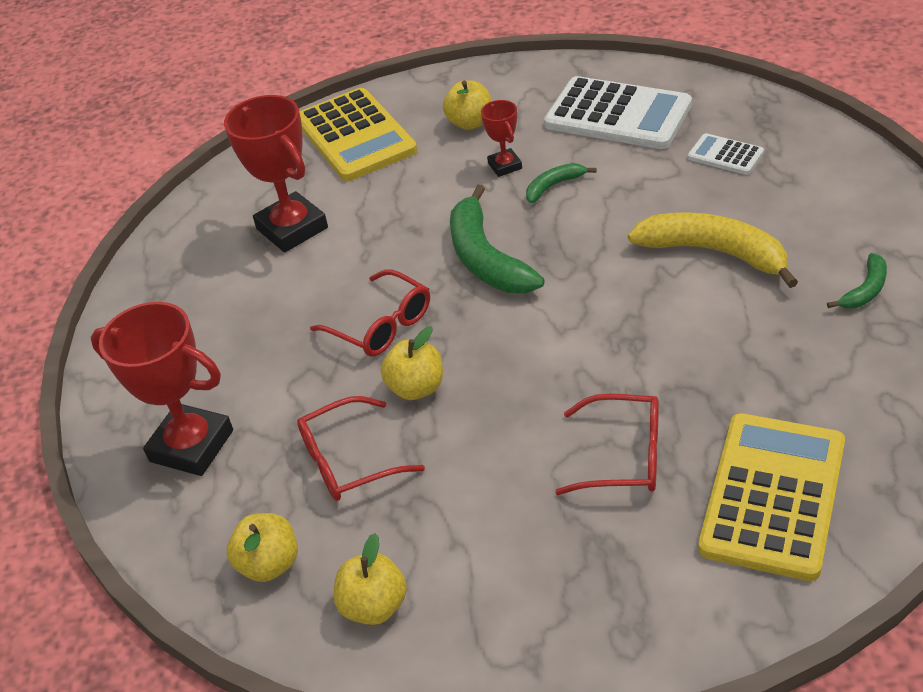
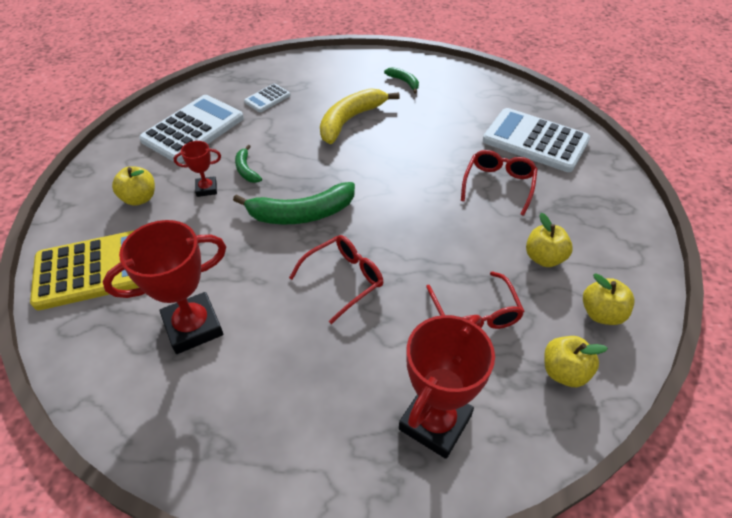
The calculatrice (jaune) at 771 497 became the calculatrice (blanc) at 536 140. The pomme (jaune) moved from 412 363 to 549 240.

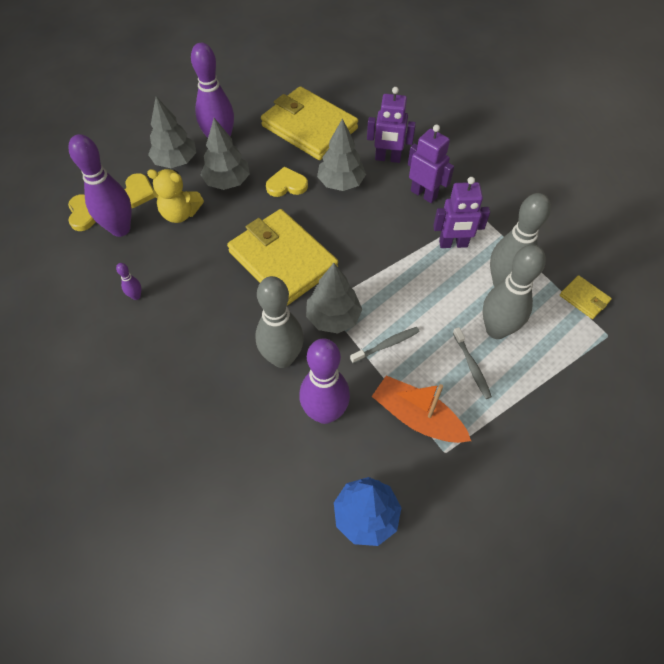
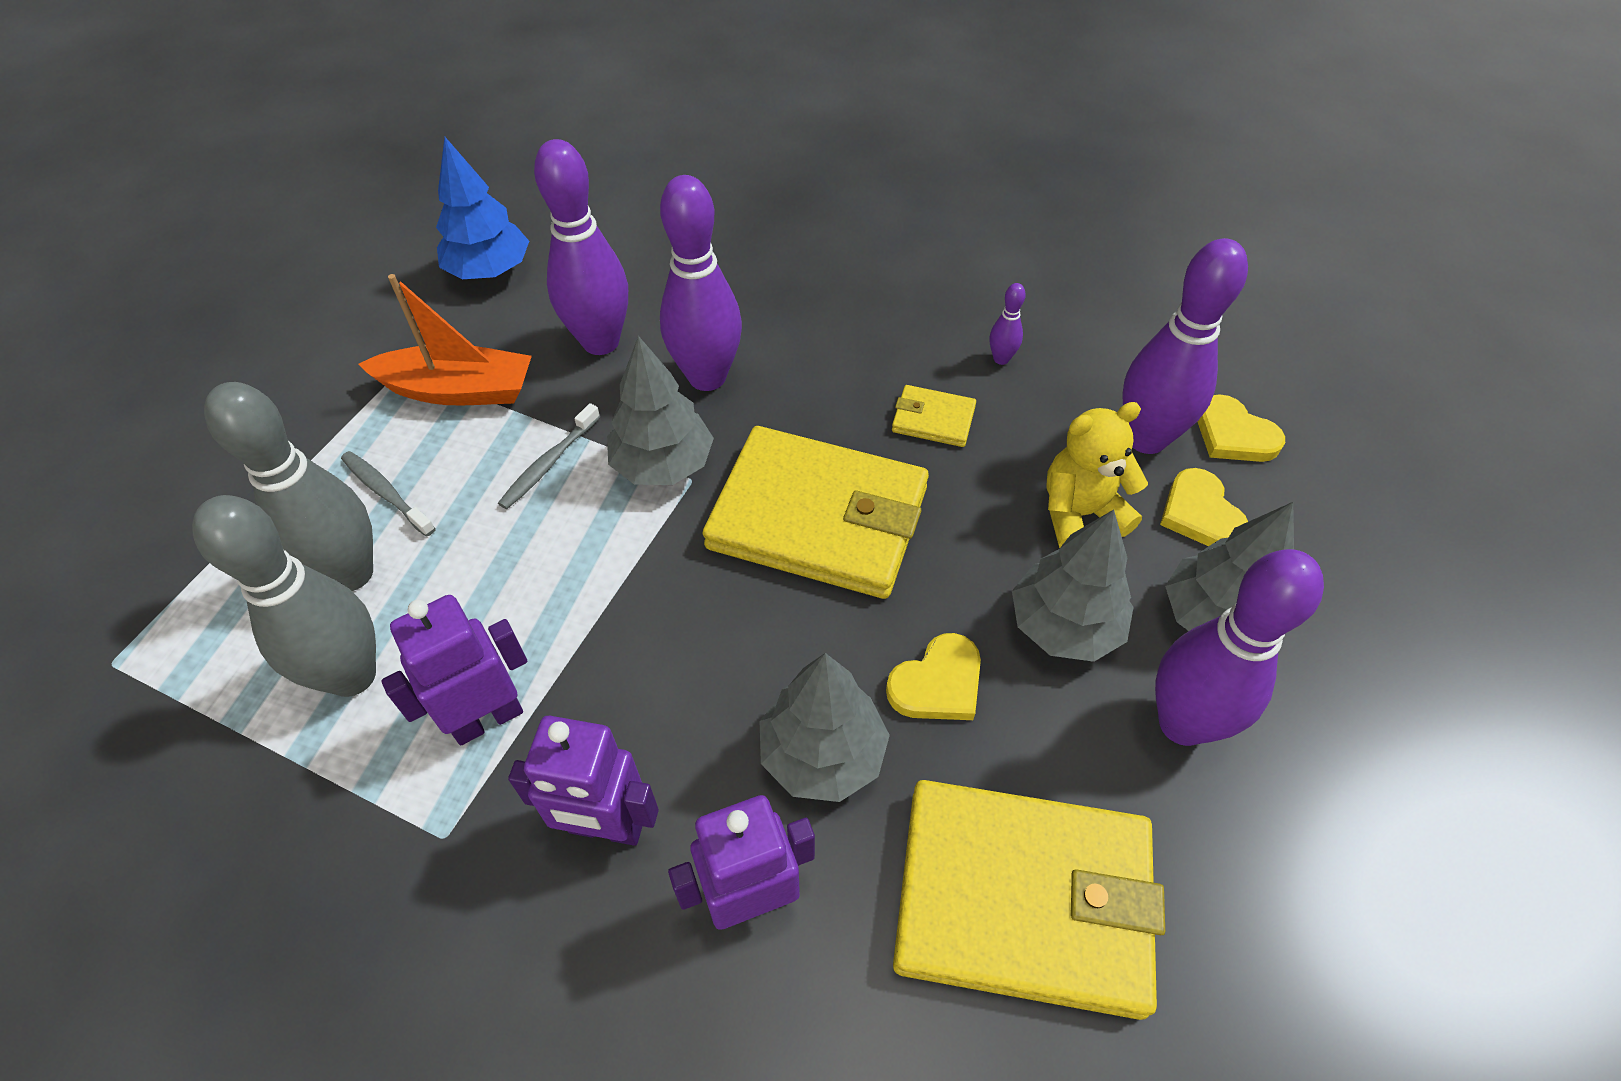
The quille (gris) at 279 322 became the quille (violet) at 701 283. The portefeuille (jaune) moved from 586 297 to 934 416.

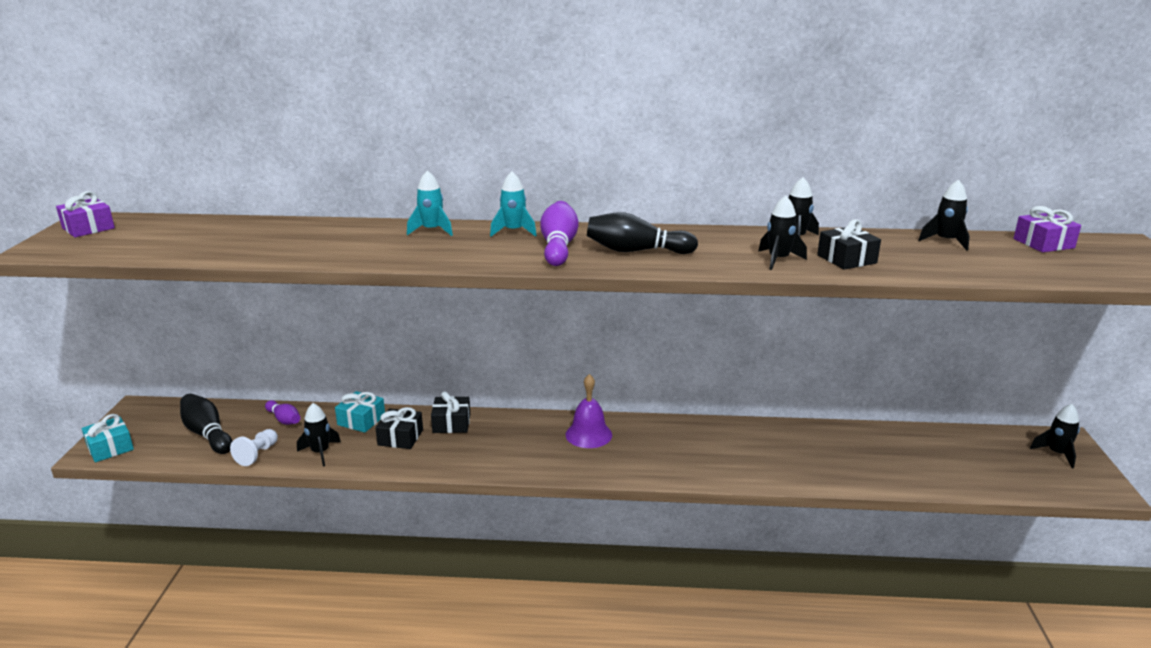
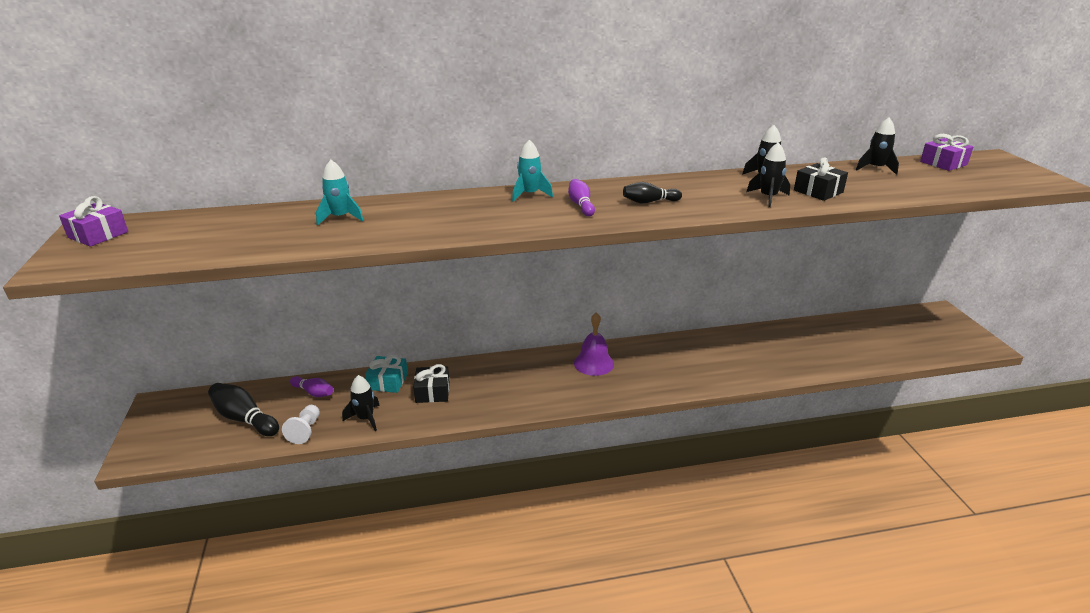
The fusée (turquoise) moved from 430 203 to 340 192. The quille (violet) at 559 233 changed to 0.62 times the size. The quille (noir) at 642 233 changed to 0.62 times the size. The cadeau (turquoise) at 108 438 disappeared. The cadeau (noir) at 450 412 disappeared. The fusée (noir) at 1055 436 disappeared.

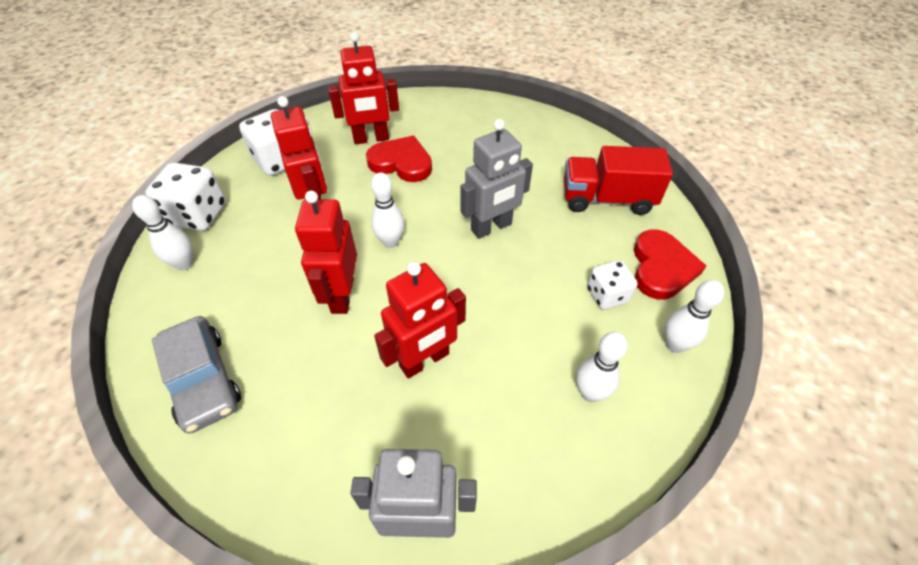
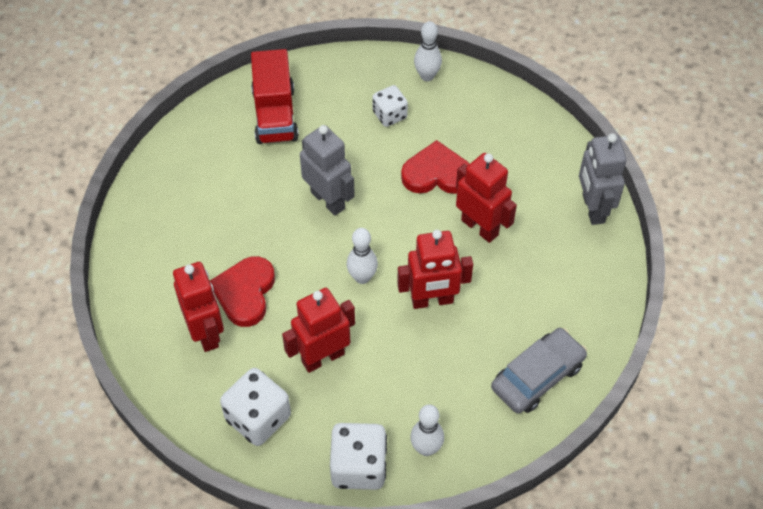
The cœur (rouge) moved from 670 265 to 435 167. The quille (blanc) at 602 367 disappeared.

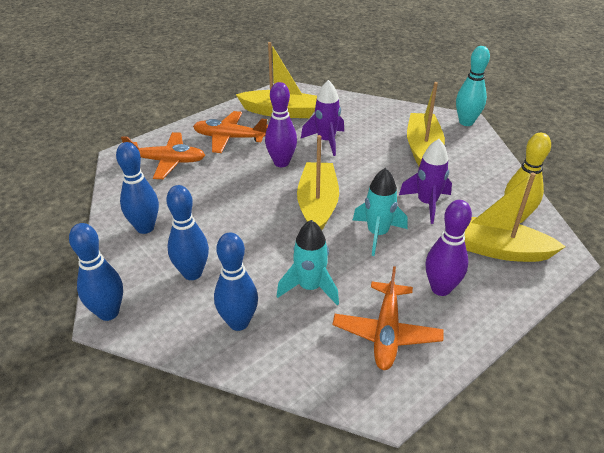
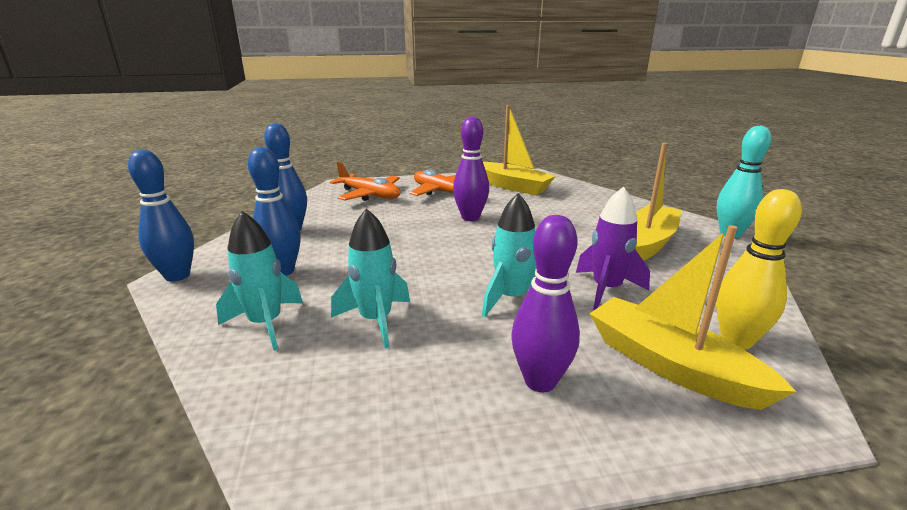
The quille (bleu) at 236 282 was replaced by the fusée (turquoise) at 259 281. The bateau (jaune) at 318 182 disappeared. The fusée (violet) at 322 118 disappeared. The avion (orange) at 388 318 disappeared.

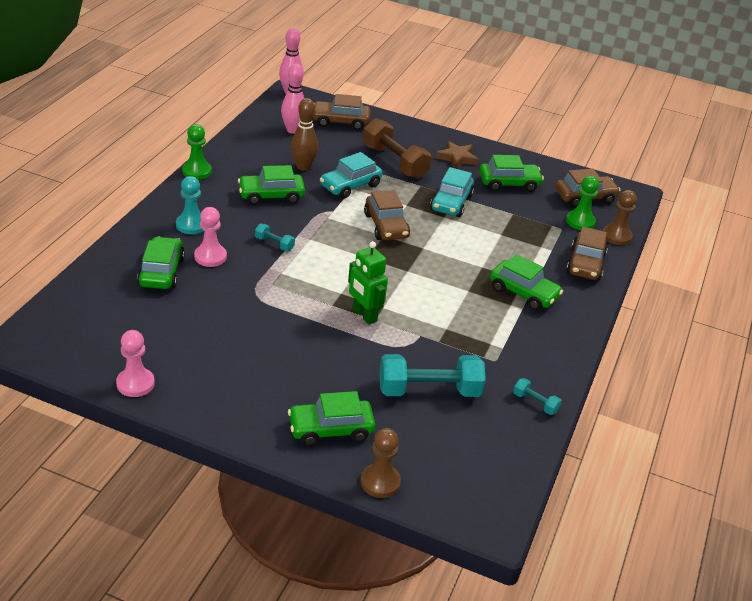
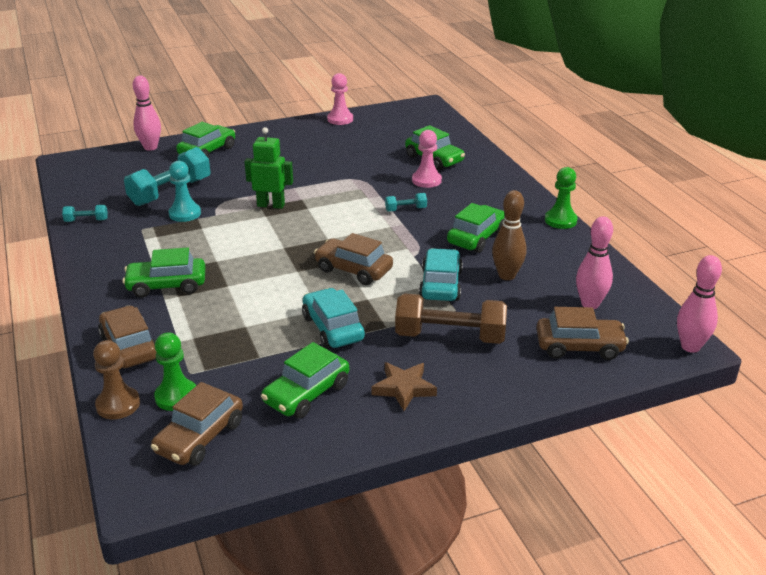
The pion (marron) at 381 463 was replaced by the quille (rose) at 147 113. The pion (turquoise) moved from 190 205 to 184 191. The voiture (marron) at 341 112 turned 45 degrees clockwise.

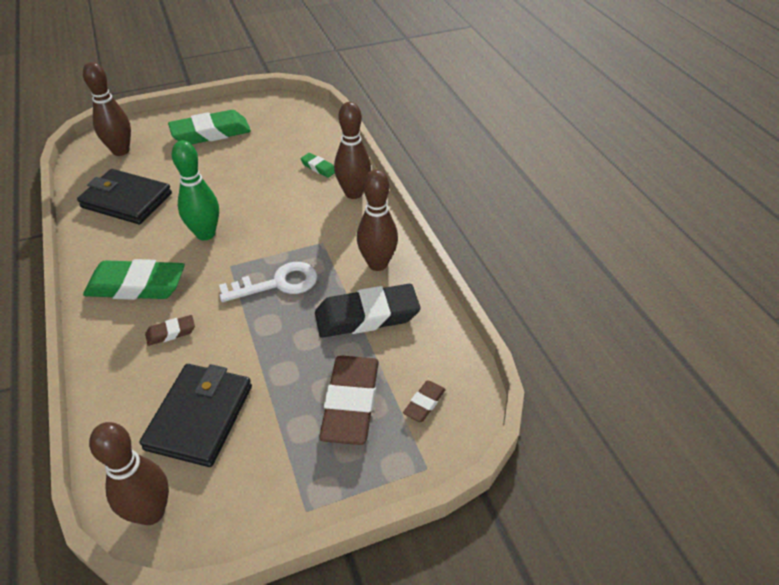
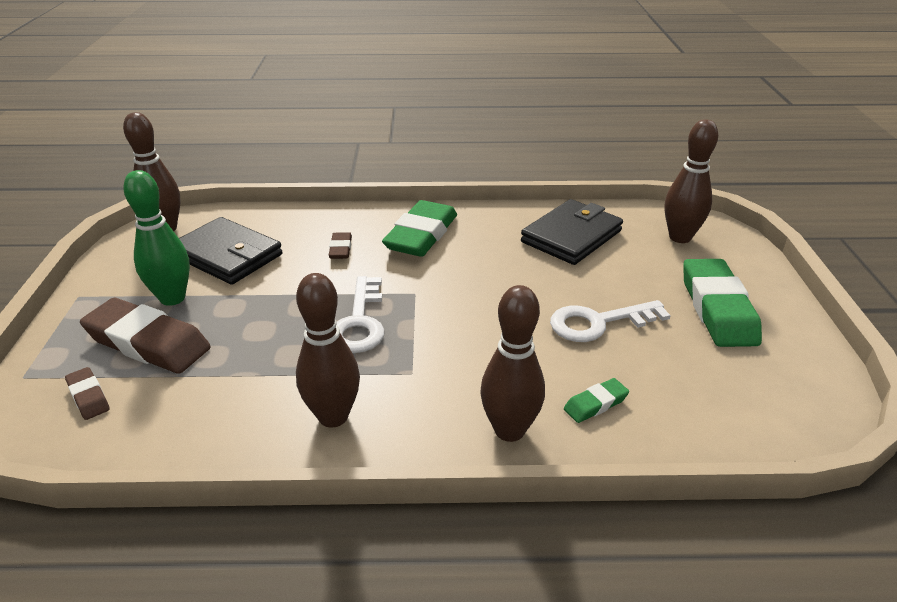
The quille (vert) moved from 195 190 to 156 238. The clé (blanc) at 610 321 appeared. The gomme (noir) at 367 311 disappeared.

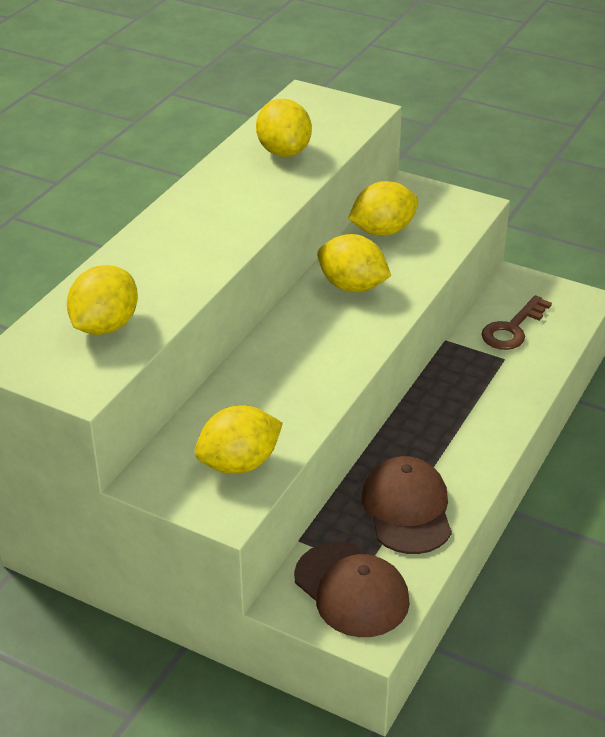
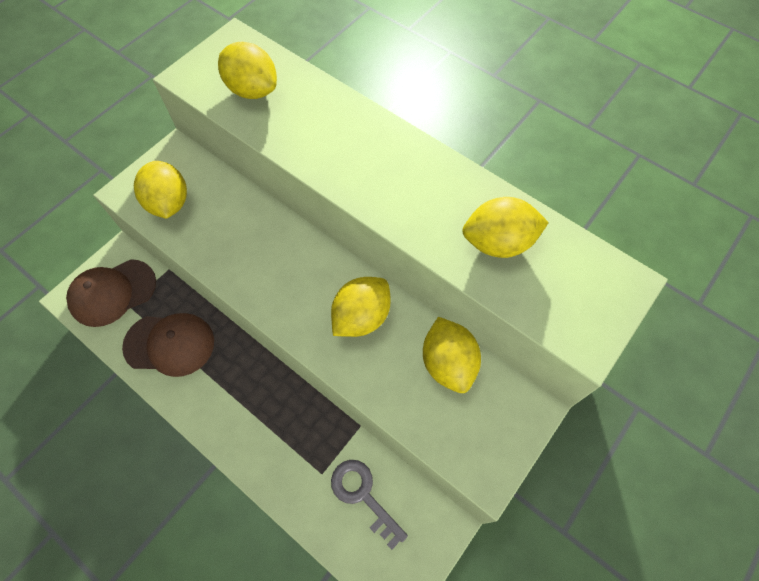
The clé (marron) at 517 322 became the clé (gris) at 369 505.

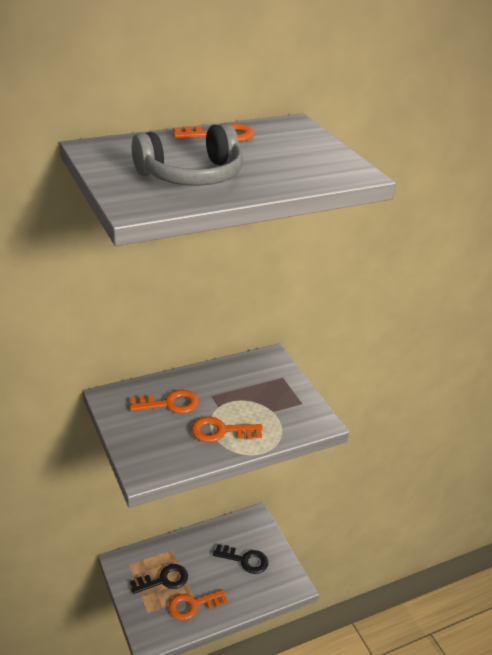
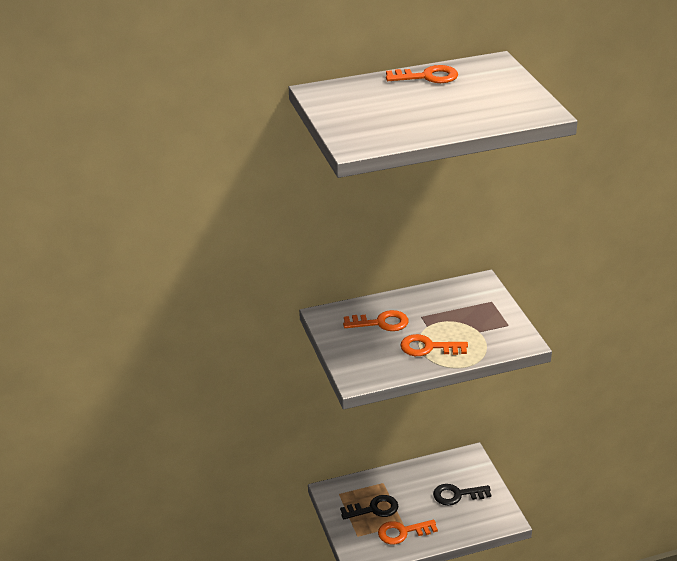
The clé (noir) at 240 559 turned 150 degrees clockwise. The casque audio (gris) at 187 154 disappeared.

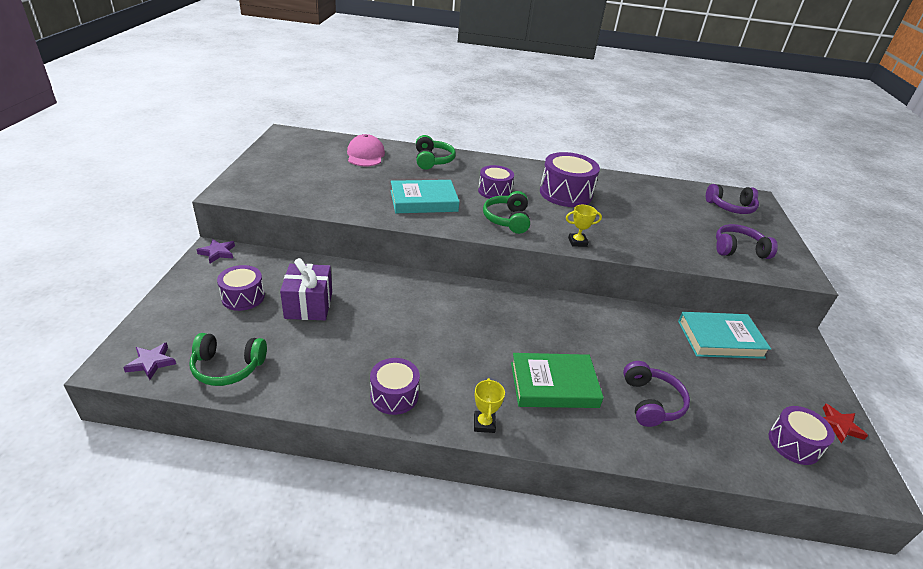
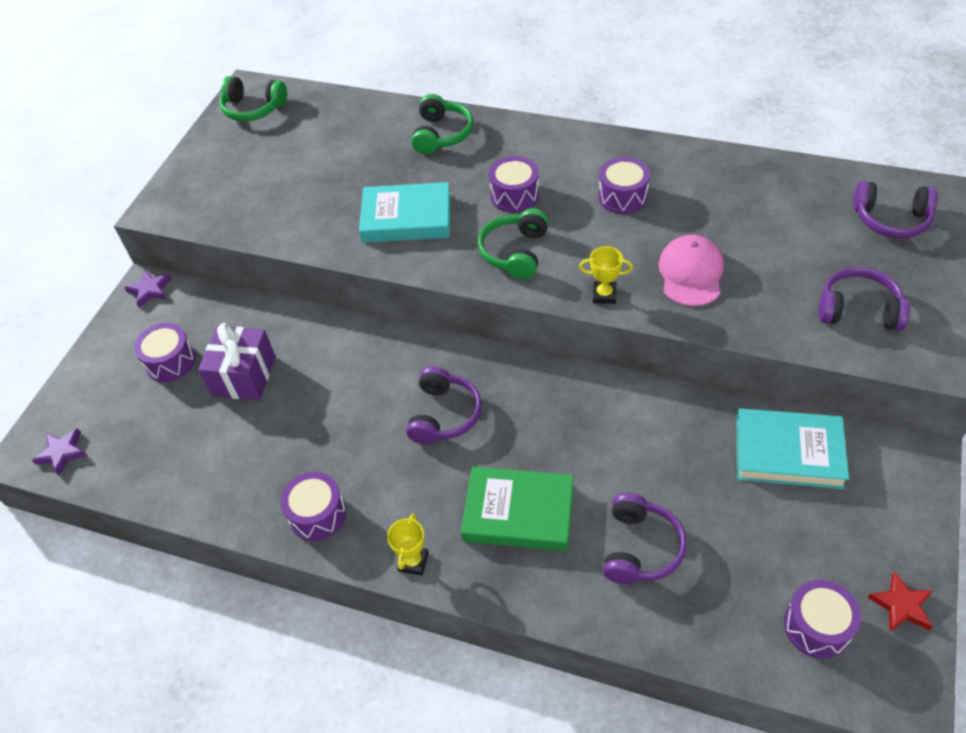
The casque audio (vert) moved from 228 359 to 253 98. The casque audio (violet) at 444 405 appeared. The tambour (violet) at 570 179 changed to 0.62 times the size. The casquette (rose) moved from 366 150 to 691 270.

